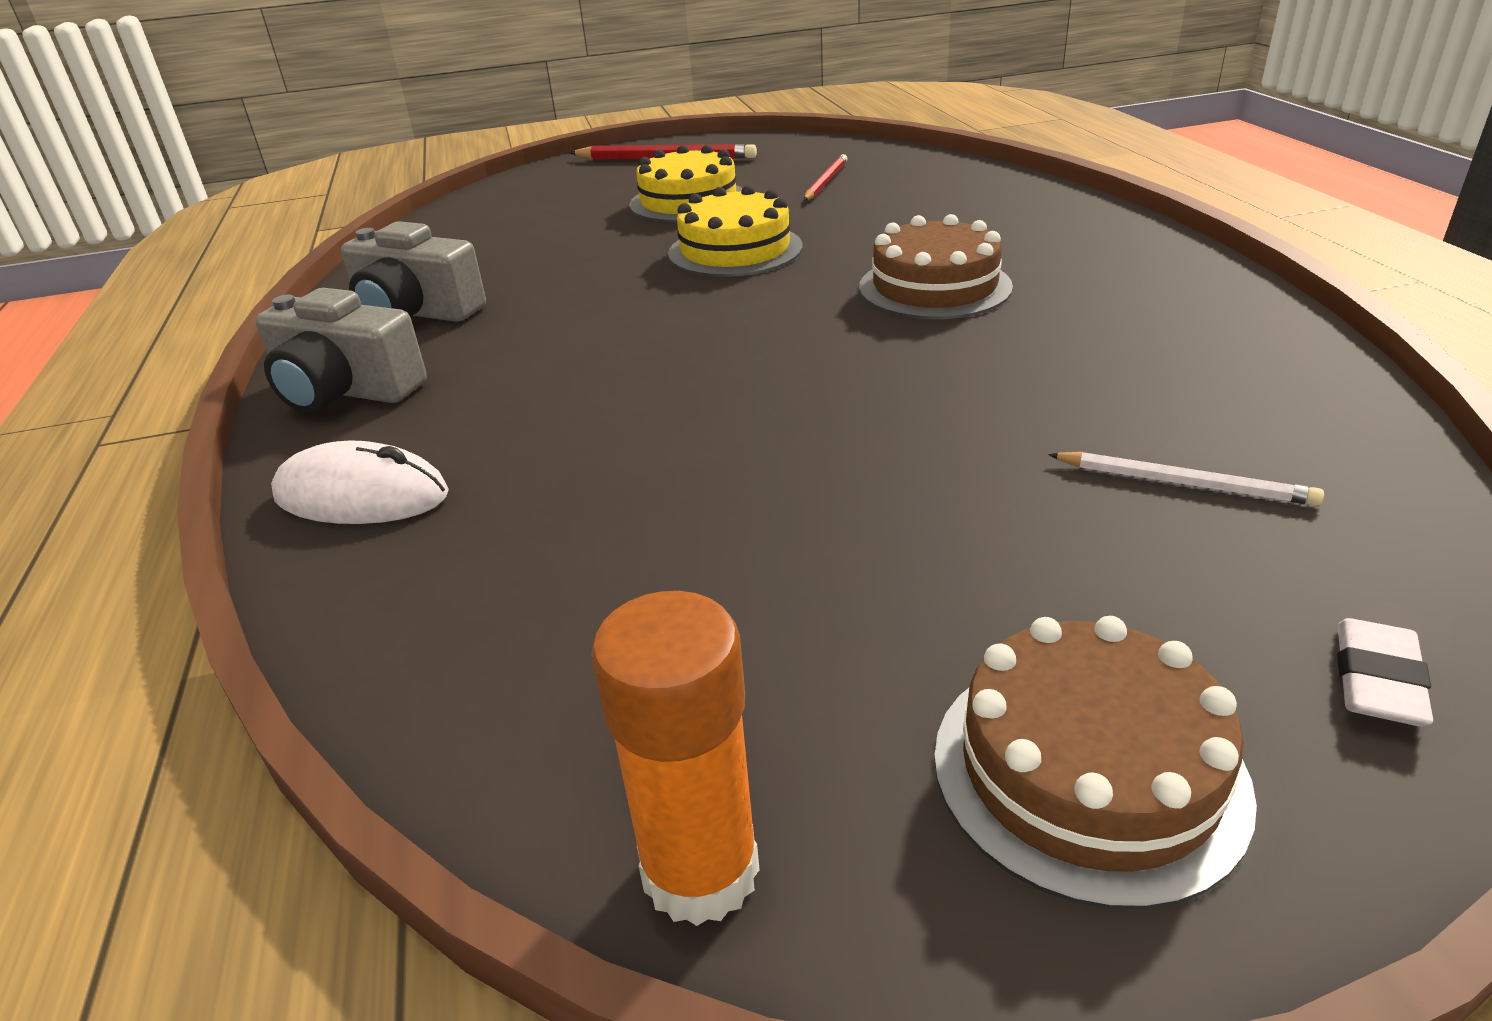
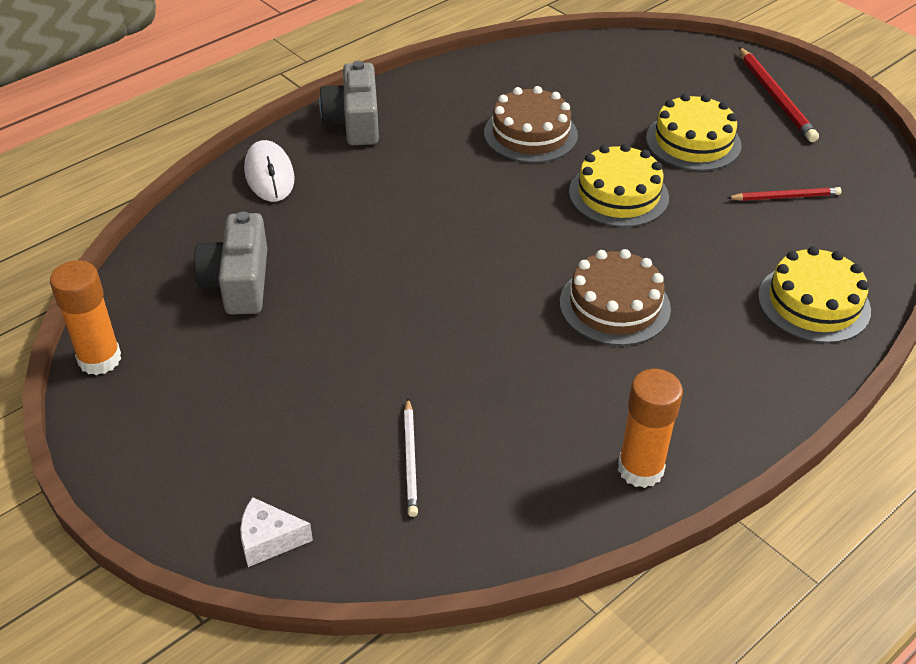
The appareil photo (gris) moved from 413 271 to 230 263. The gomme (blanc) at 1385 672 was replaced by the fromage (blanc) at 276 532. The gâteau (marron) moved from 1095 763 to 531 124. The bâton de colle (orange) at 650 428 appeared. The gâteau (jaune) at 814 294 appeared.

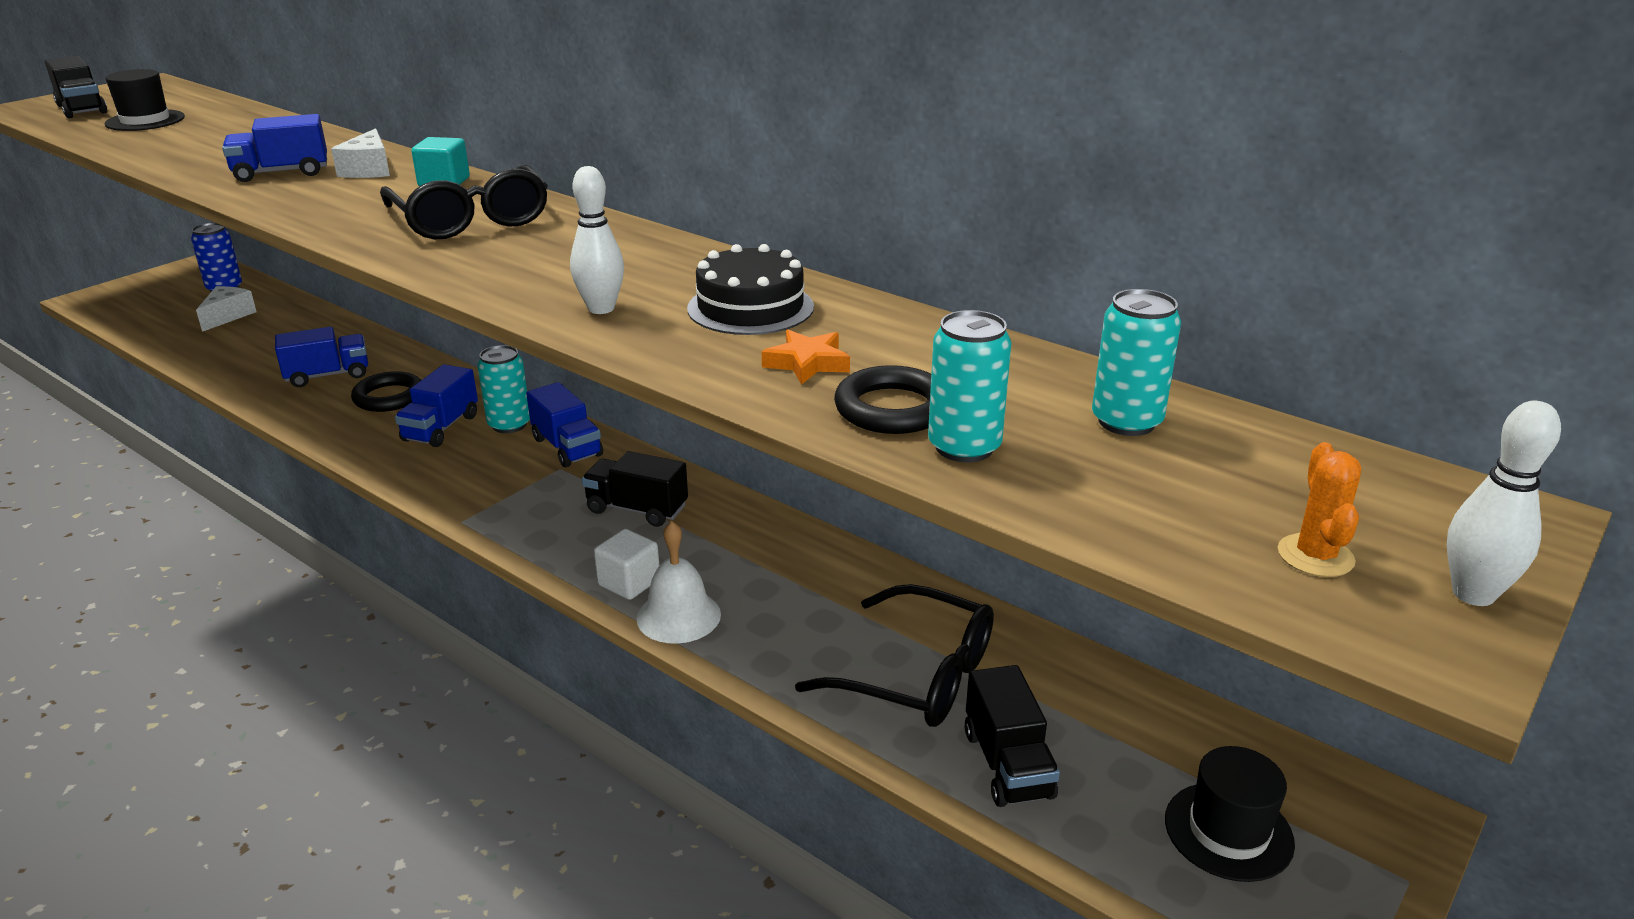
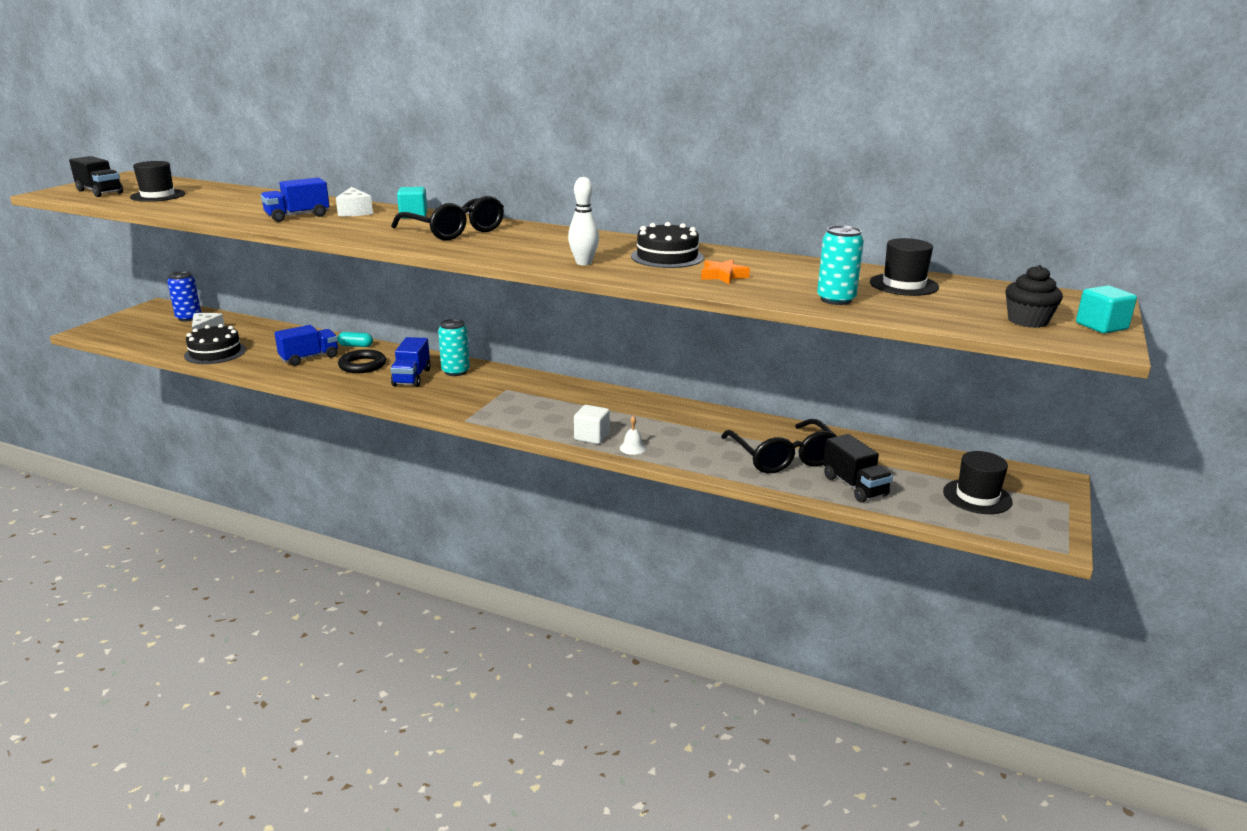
The gâteau (noir) at 215 344 appeared. The gélule (turquoise) at 355 339 appeared. The cloche (blanc) at 679 582 changed to 0.52 times the size. The lunettes (noir) at 894 655 turned 60 degrees clockwise. The canette (turquoise) at 1136 362 was replaced by the chapeau (noir) at 904 267. The cactus (orange) at 1319 509 was replaced by the muffin (noir) at 1034 296. The quille (blanc) at 1504 503 was replaced by the cube (turquoise) at 1106 309. The camion (bleu) at 564 424 disappeared. The camion (noir) at 635 489 disappeared. The anneau (noir) at 882 399 disappeared.

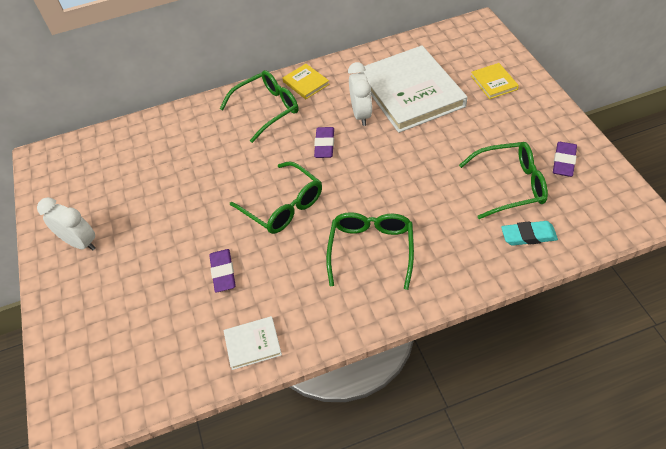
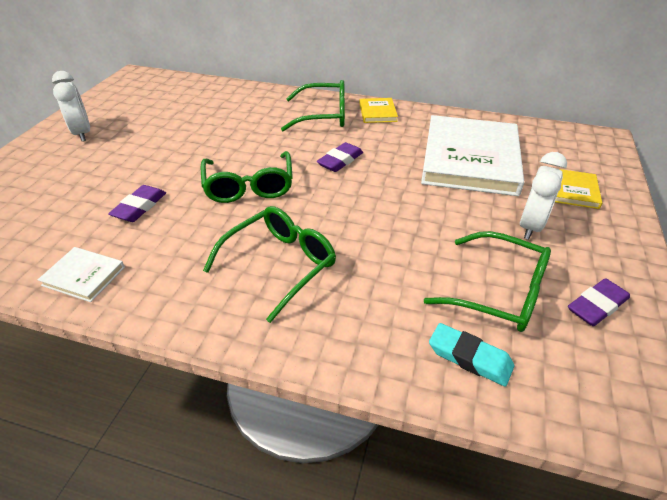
The réveil (blanc) moved from 360 94 to 543 196.

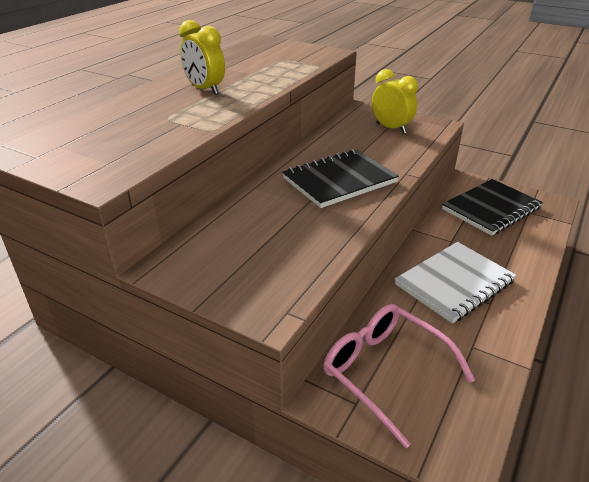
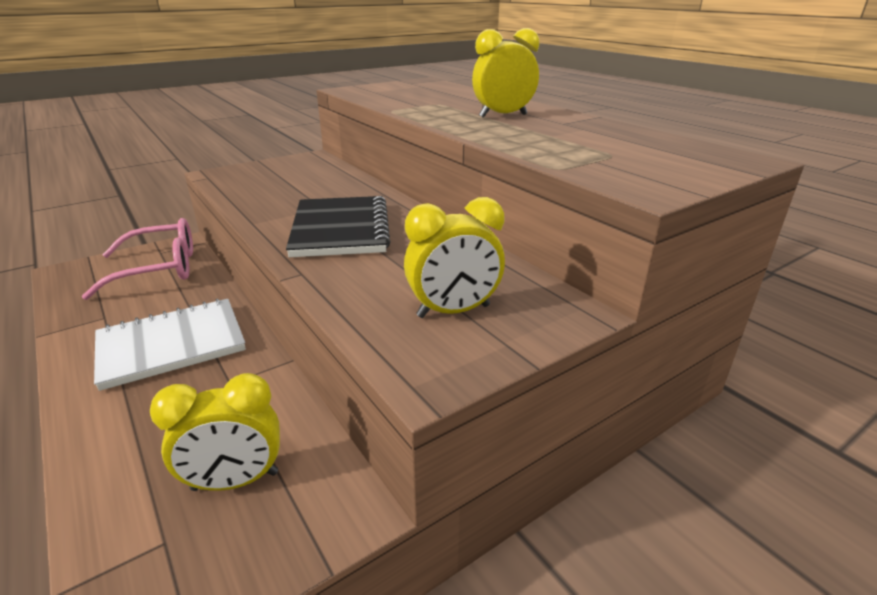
The carnet (blanc) at 455 283 turned 75 degrees clockwise. The carnet (noir) at 492 207 was replaced by the réveil (jaune) at 215 432.

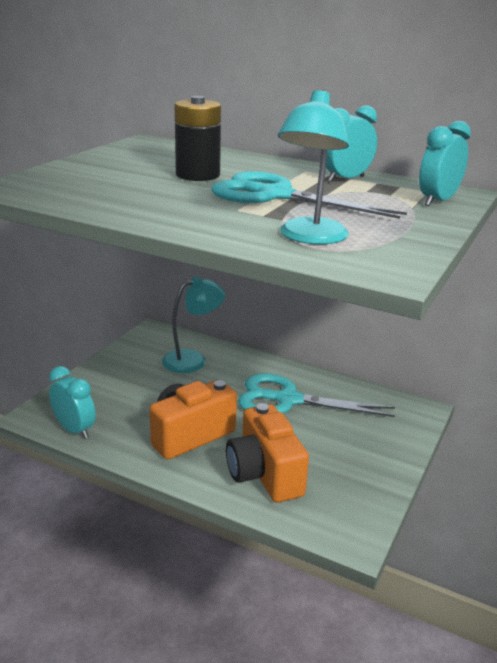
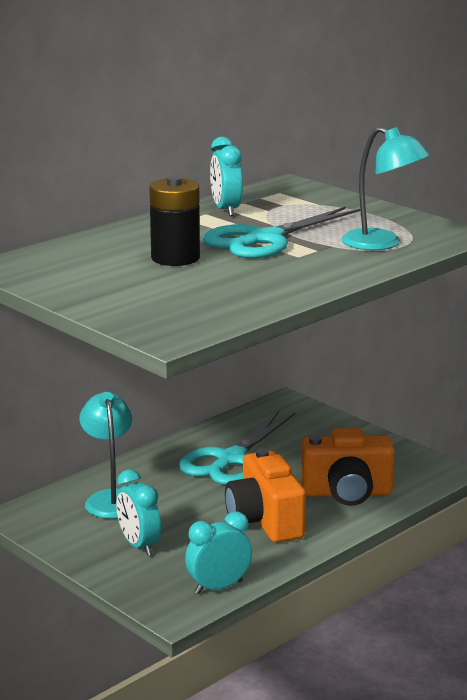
The réveil (turquoise) moved from 445 163 to 138 512.

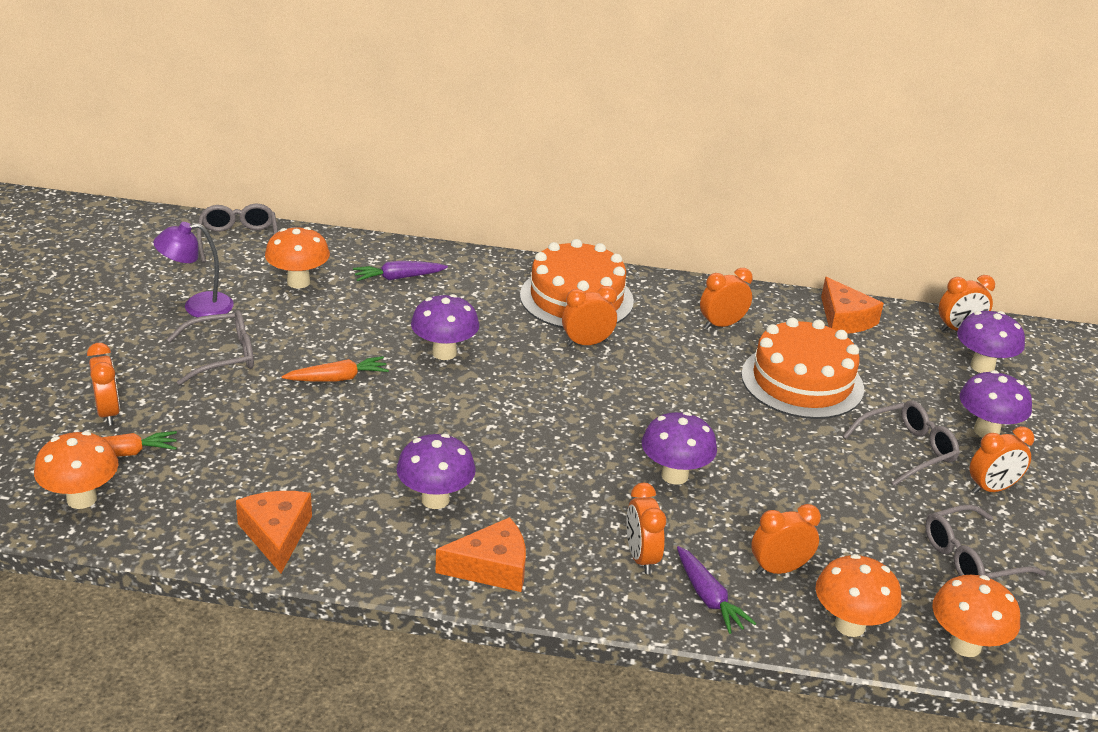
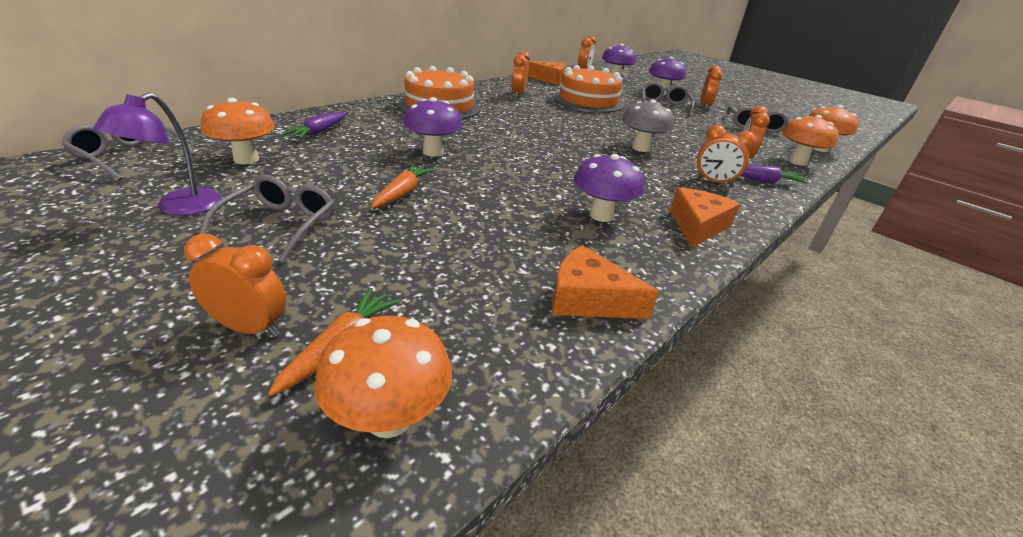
The champignon (violet) at 679 448 became the champignon (gris) at 648 126. The réveil (orange) at 589 316 disappeared.

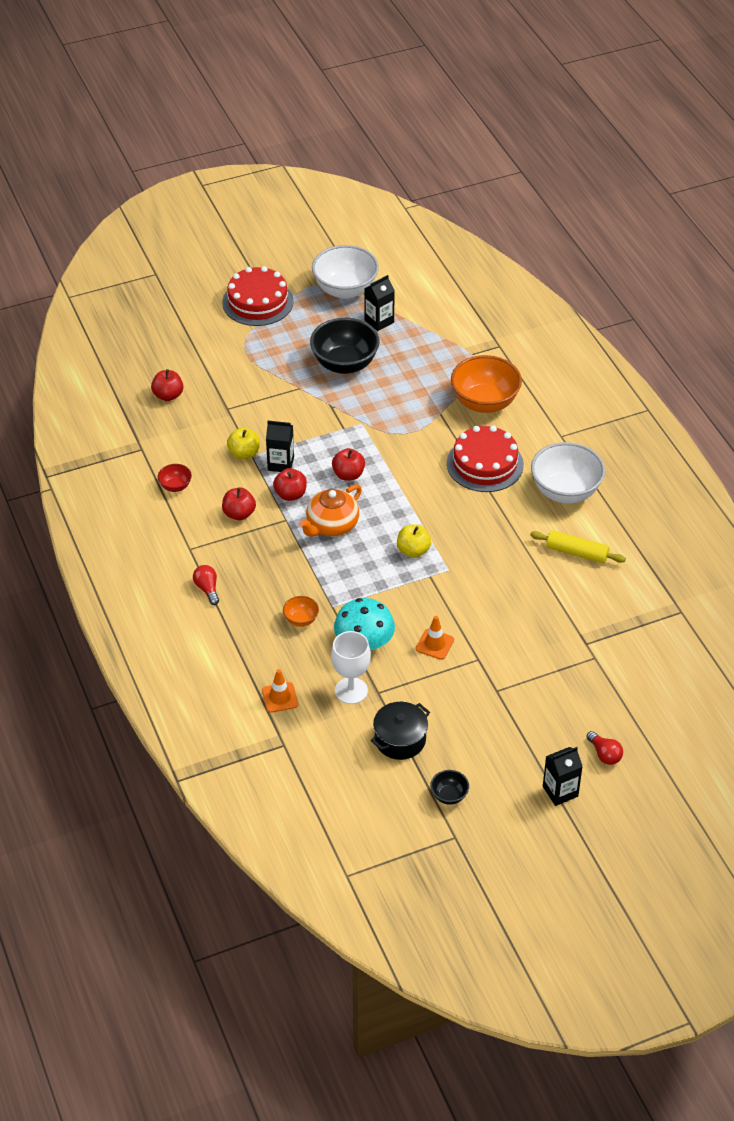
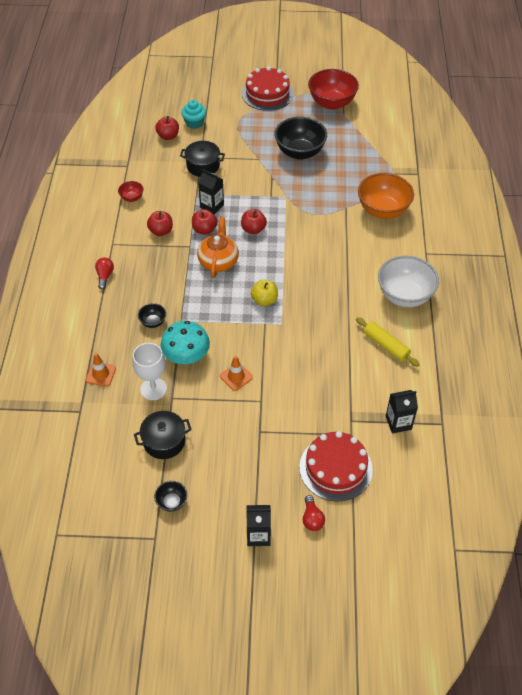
The bol (orange) at 301 611 became the bol (noir) at 152 315. The marmite (noir) at 202 159 appeared. The muffin (turquoise) at 193 114 appeared. The théière (orange) at 330 510 turned 120 degrees clockwise. The gâteau (rouge) moved from 485 459 to 336 466. The bol (blanc) at 345 272 became the bol (rouge) at 333 89. The brique de lait (noir) moved from 379 303 to 402 412. The pomme (jaune) at 243 444 disappeared.

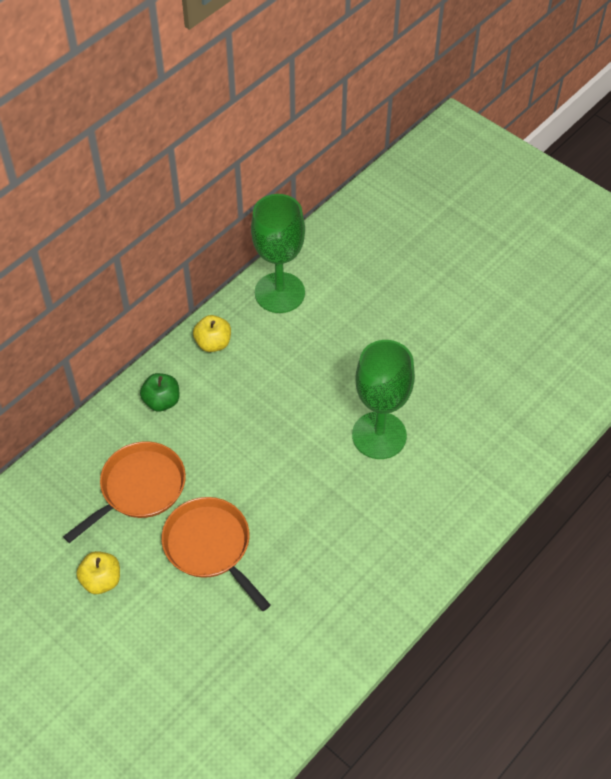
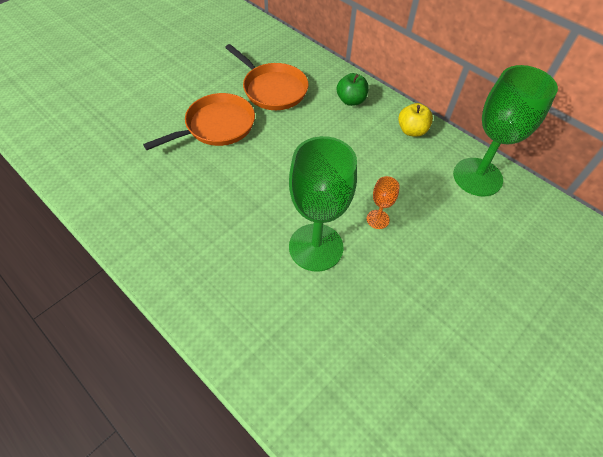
The verre à pied (orange) at 383 202 appeared. The pomme (jaune) at 98 572 disappeared.

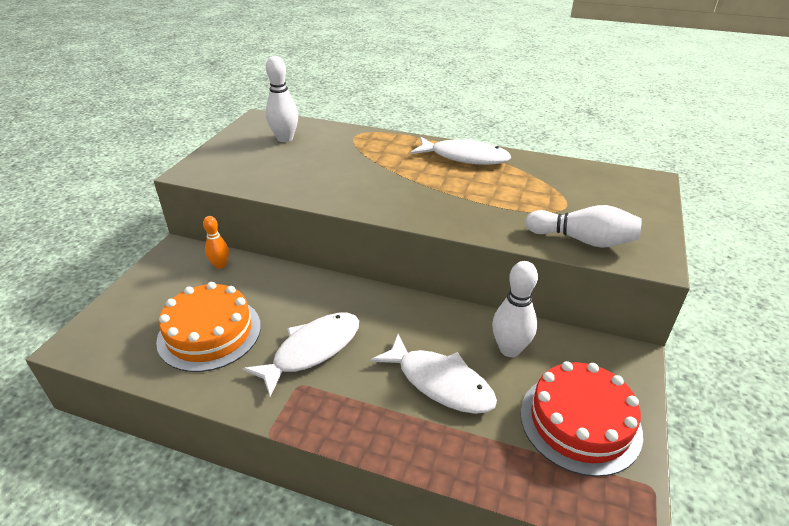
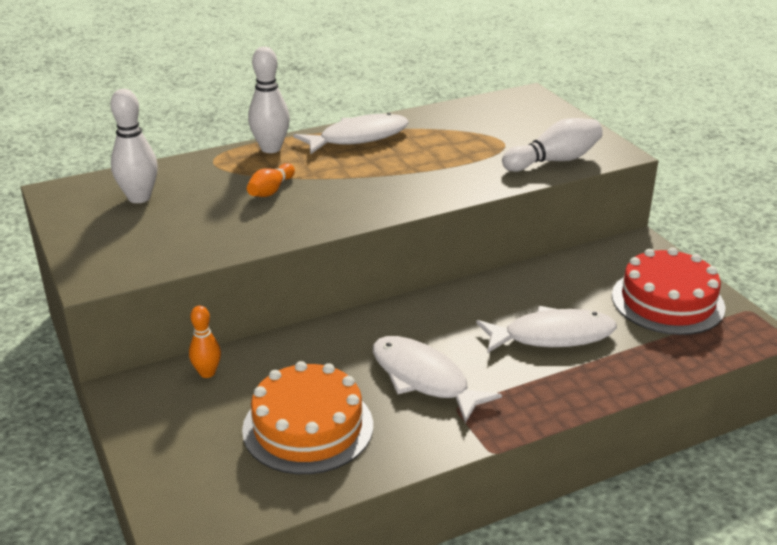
The quille (orange) at 271 180 appeared. The quille (blanc) moved from 515 309 to 269 100. The poisson (blanc) at 300 355 turned 45 degrees counterclockwise.

